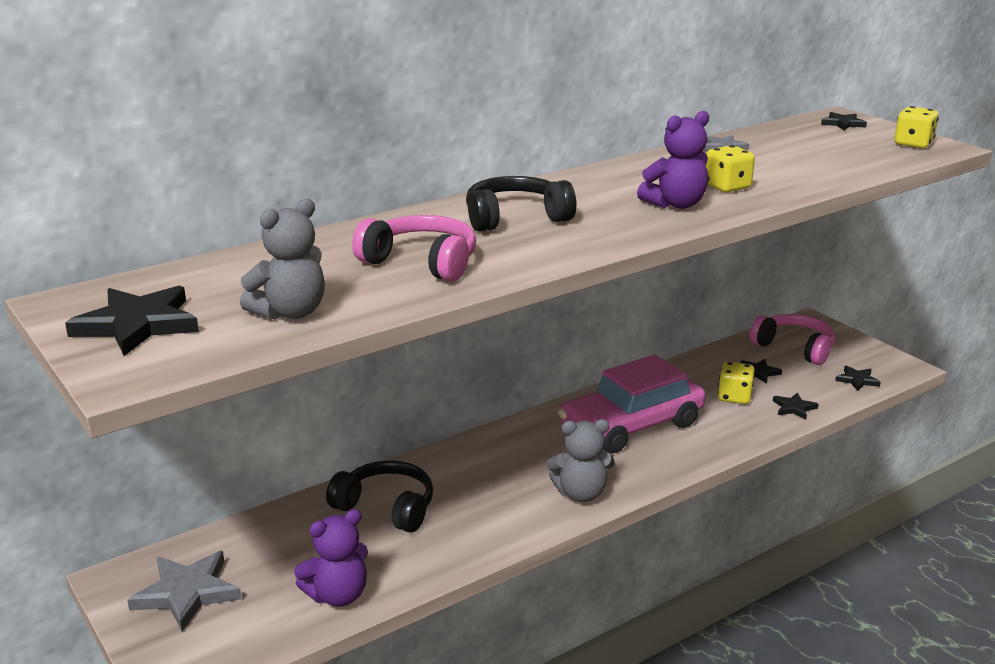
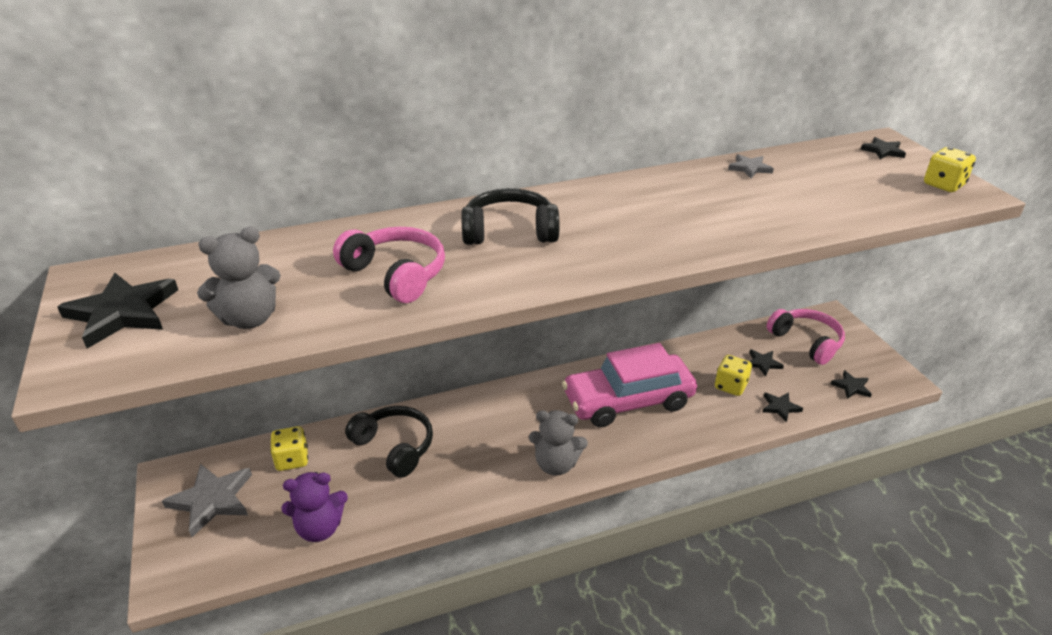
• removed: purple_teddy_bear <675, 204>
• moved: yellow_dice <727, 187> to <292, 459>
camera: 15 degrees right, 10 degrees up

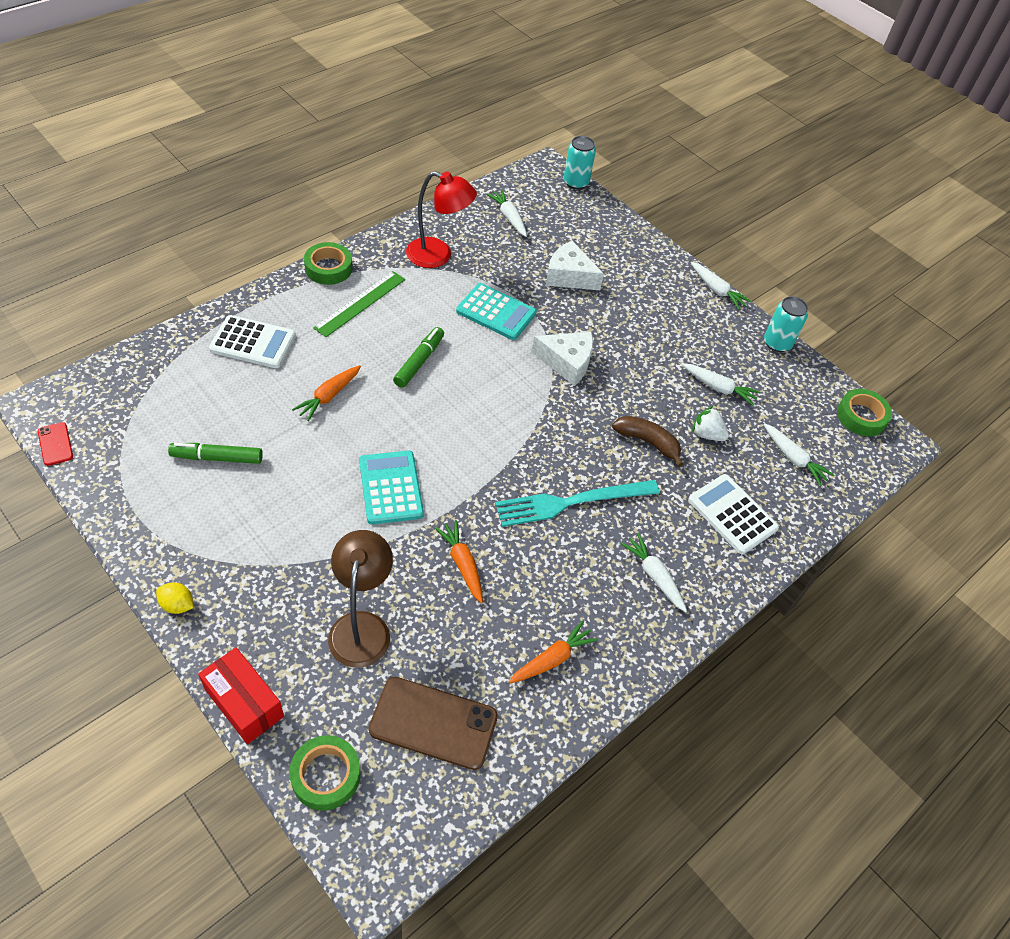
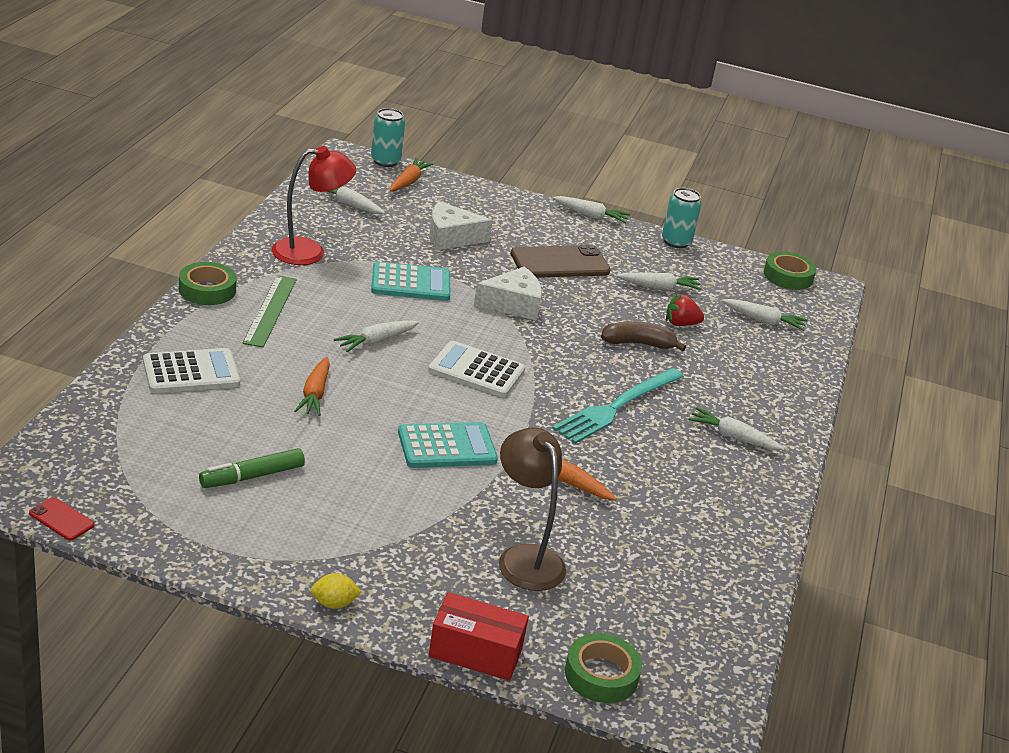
• moved: brown_phone <433, 723> to <560, 263>
• moved: orange_carrot <552, 659> to <408, 181>
• moved: white_calculator <732, 514> to <476, 371>
• replaced: green_marker <419, 361> to white_carrot <376, 341>
• recoloured: white_strawberry <706, 434> to red_strawberry <680, 324>
• turned: turquoise_calculator <390, 488> = <447, 446> 120 degrees clockwise
camera: 30 degrees left, 20 degrees down

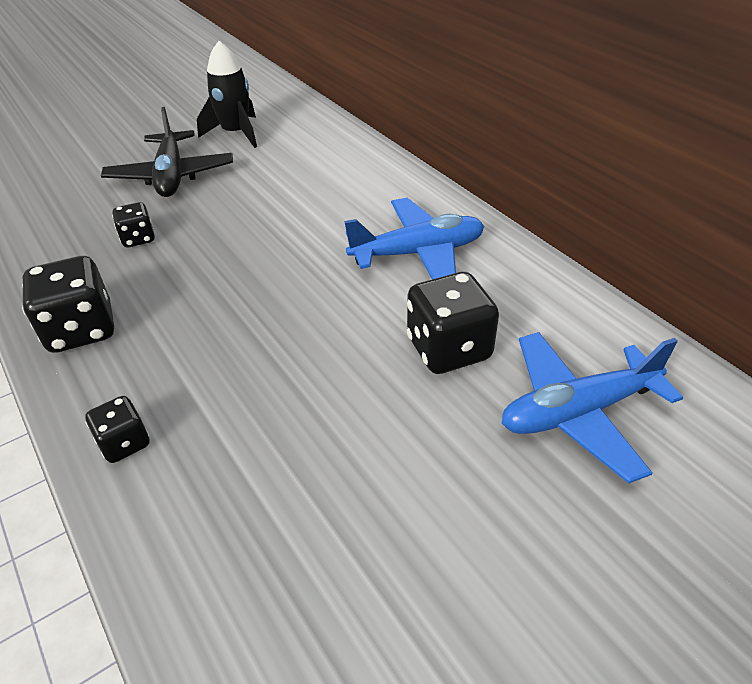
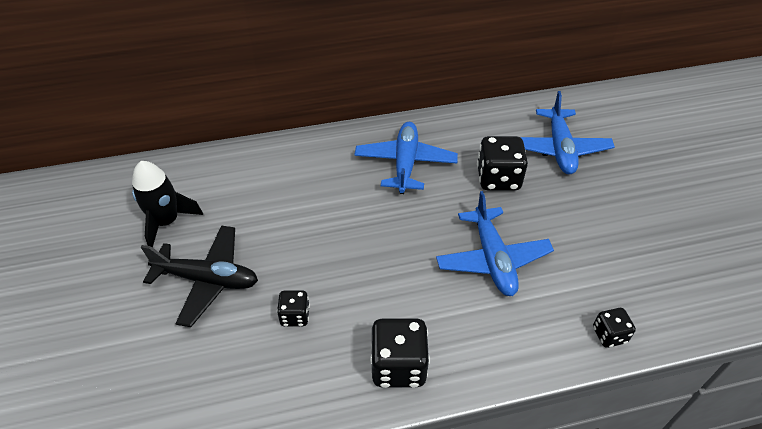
• added: blue_plane <492, 259>
• moved: black_dice <124, 443> to <609, 335>
camera: 70 degrees left, 5 degrees up

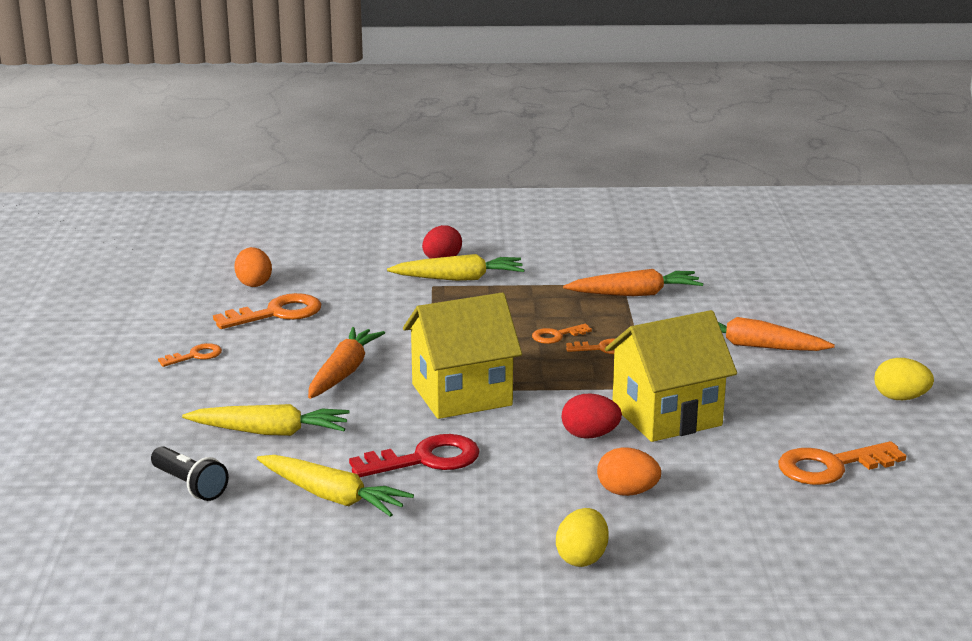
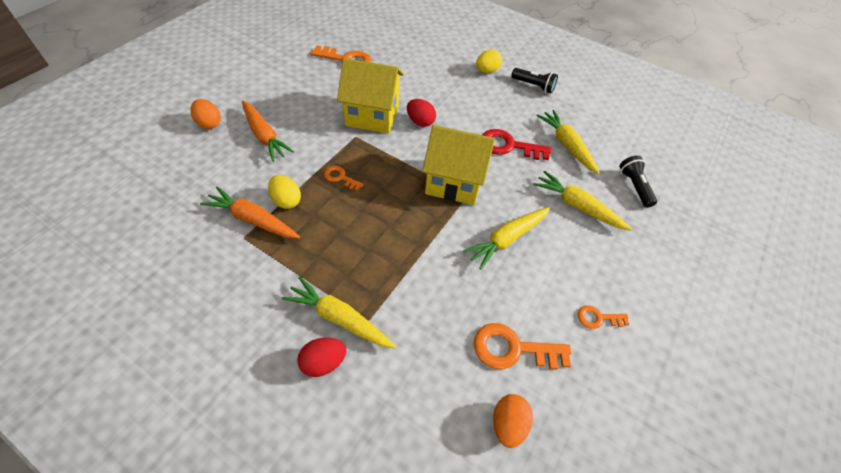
• removed: orange_key <557, 336>
• added: black_flashlight <533, 86>
• moved: orange_egg <627, 492> to <209, 123>
• moved: yellow_egg <900, 398> to <286, 200>
• recoloured: orange_carrot <343, 373> to yellow_carrot <507, 239>
camera: 150 degrees left, 30 degrees up

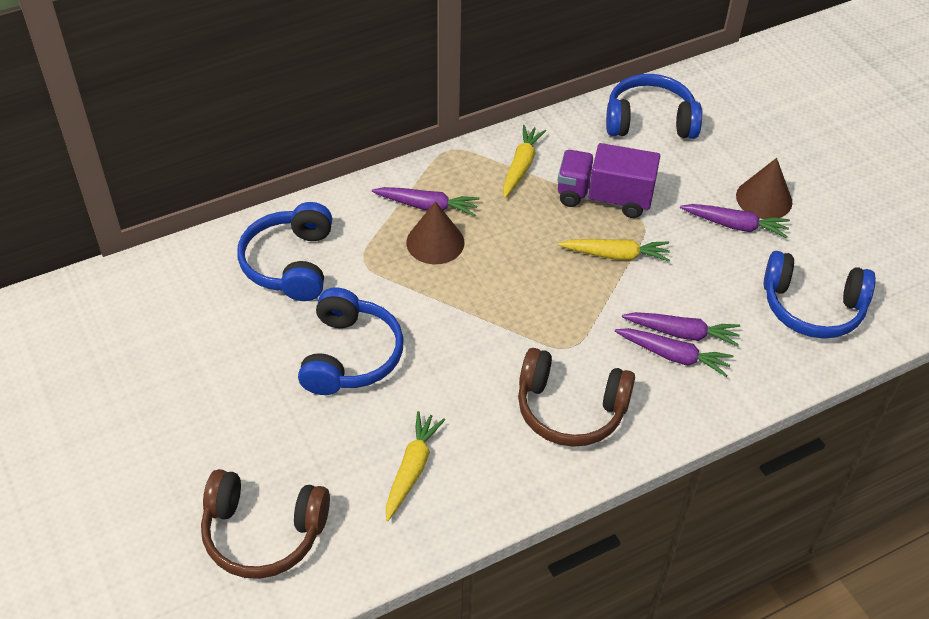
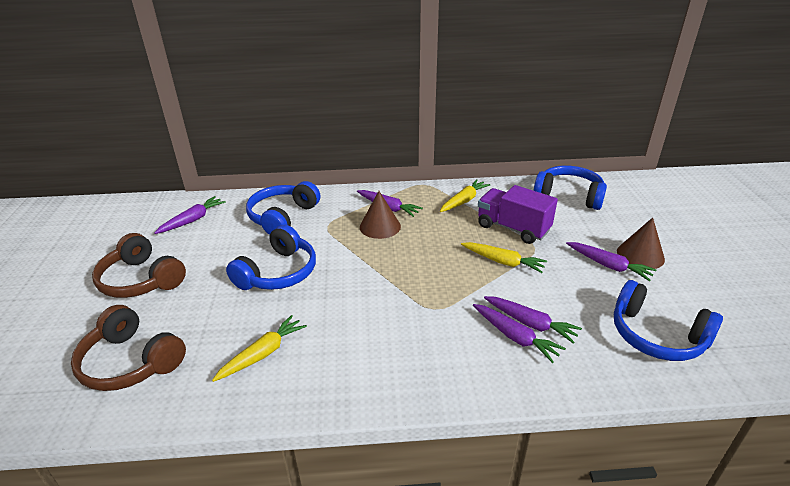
• added: purple_carrot <193, 220>
• moved: brown_headphones <570, 409> to <141, 280>
camera: 25 degrees right, 15 degrees down

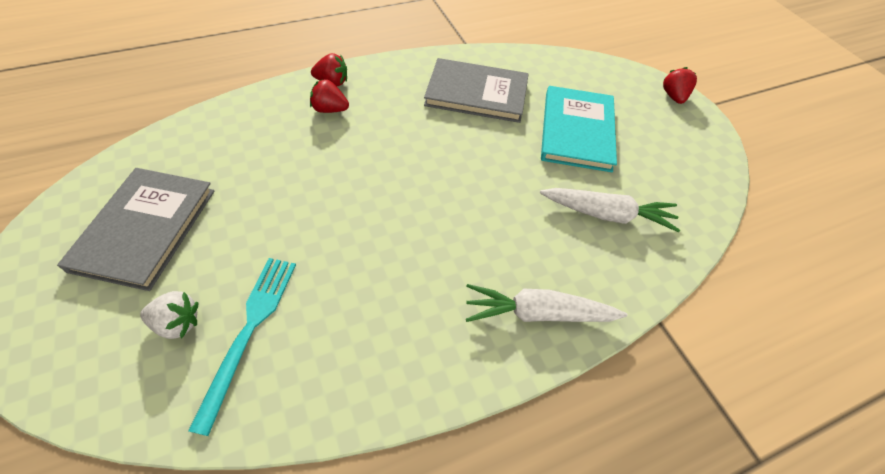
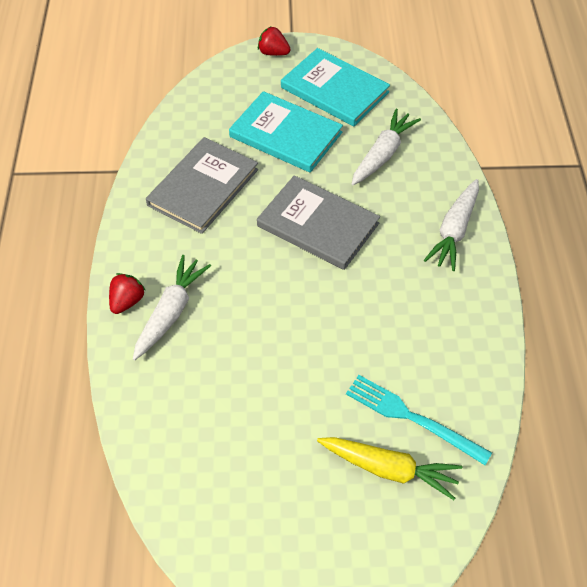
• added: turquoise_book <334, 90>
• moved: grey_book <145, 229> to <318, 225>
• replaced: white_strawberry <178, 323> to yellow_carrot <389, 469>
• replaced: red_strawberry <330, 109> to white_carrot <171, 312>
camera: 65 degrees left, 0 degrees up

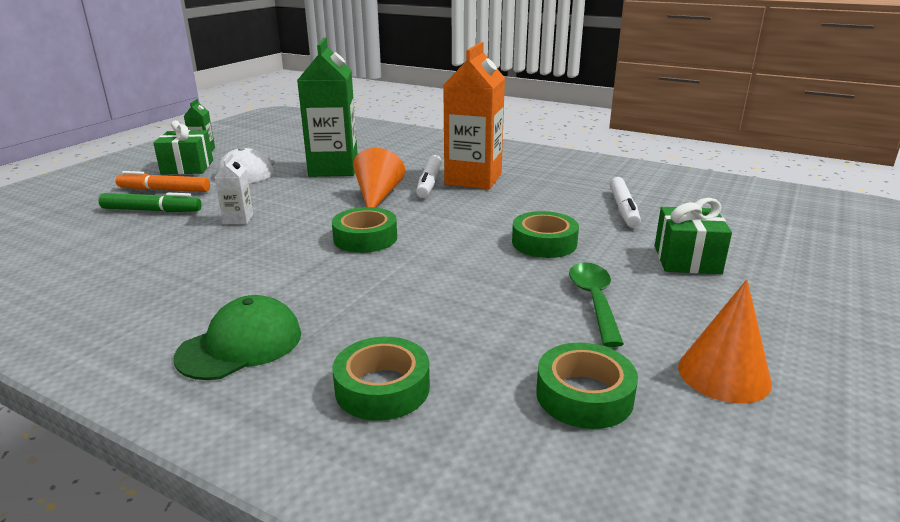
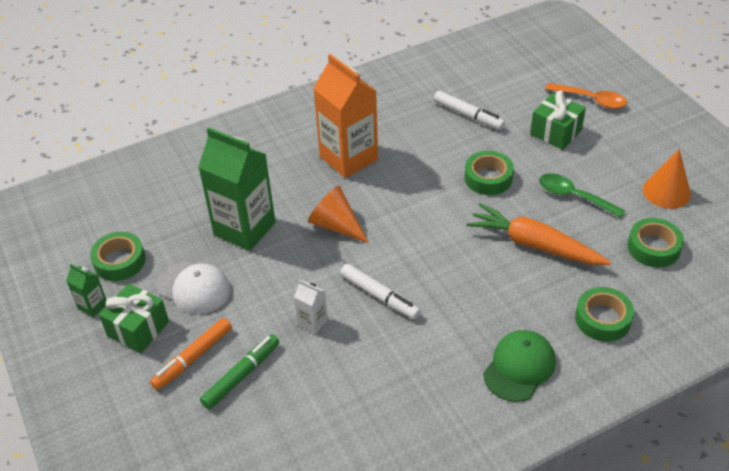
• added: orange_carrot <534, 244>
• added: orange_spoon <591, 100>
• moved: green_tape <365, 238> to <119, 261>
• moved: white_marker <429, 183> to <380, 296>
• turned: green_cap <240, 345> = <519, 367> 45 degrees clockwise
camera: 55 degrees left, 20 degrees up

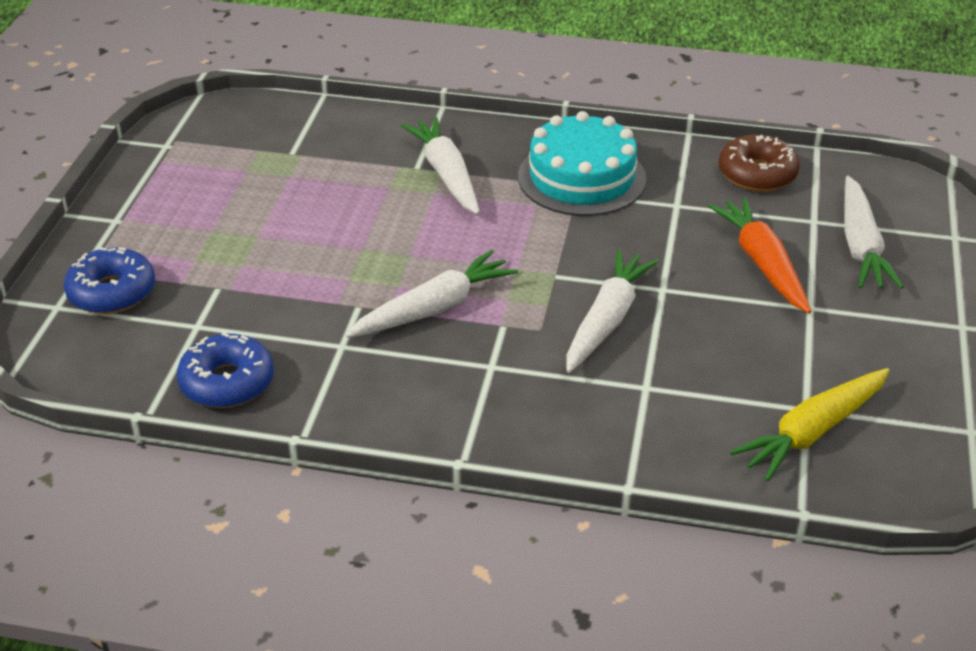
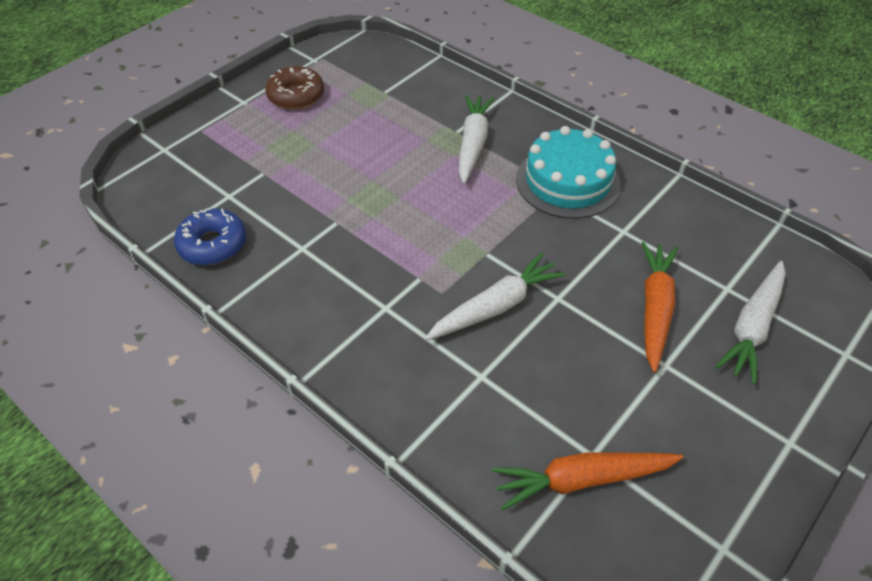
• removed: blue_donut <112, 292>
• removed: white_carrot <434, 308>
• moved: brown_donut <757, 174> to <296, 96>
• recoloured: yellow_carrot <812, 432> to orange_carrot <582, 479>
camera: 30 degrees right, 10 degrees up

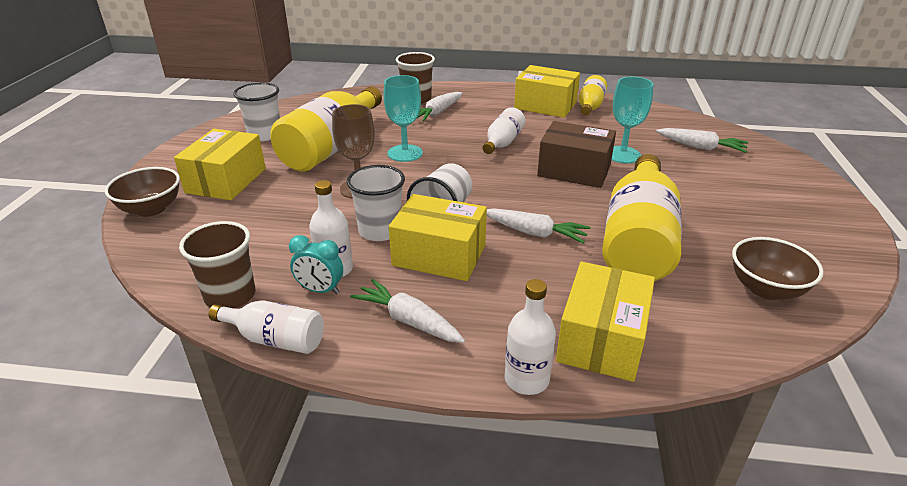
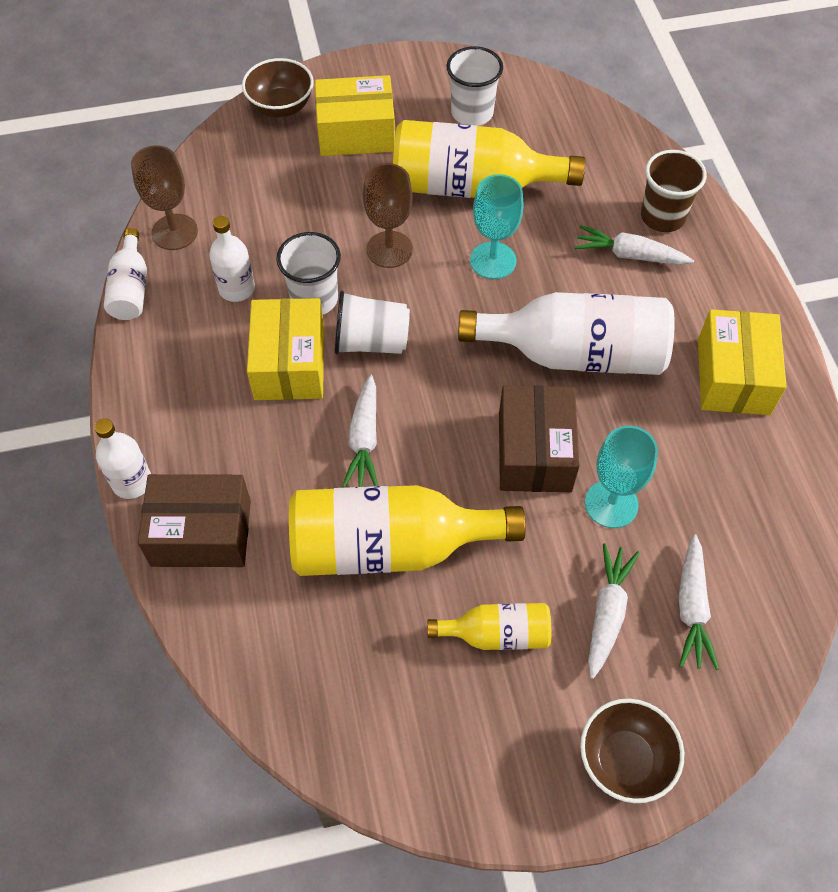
• removed: turquoise_clock <320, 290>
• moved: white_carrot <408, 320> to <607, 612>
• moved: yellow_bottle <590, 106> to <497, 634>
• moved: brown_bowl <766, 289> to <624, 760>
• replaced: brown_cup <230, 296> to brown_goblet <174, 232>
• recoloured: yellow_box <601, 339> to brown_box <201, 533>
• resized: white_bottle <502, 142> = <575, 354> x1.96
camera: 70 degrees right, 25 degrees up

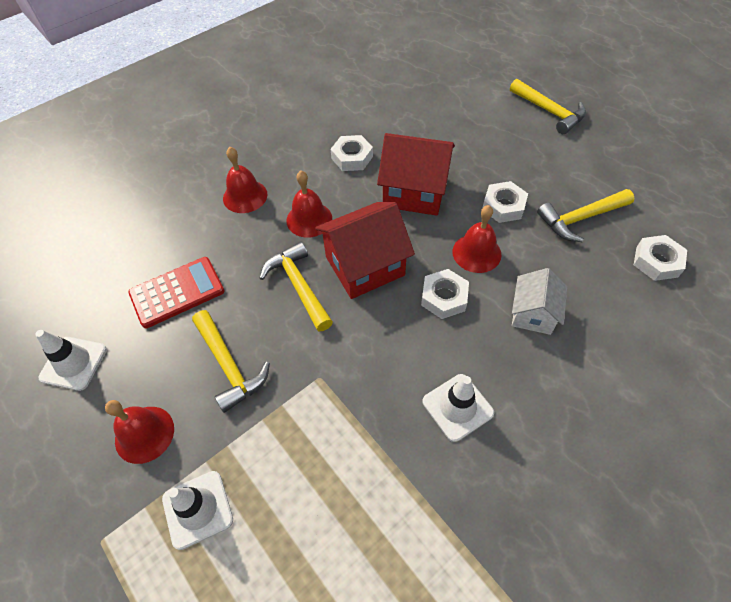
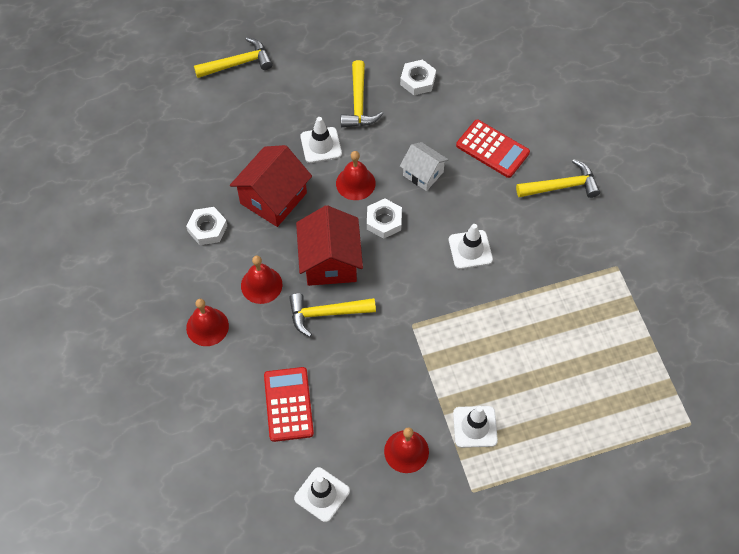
• added: red_calculator <492, 149>
• moved: yellow_hammer <229, 366> to <562, 186>
• replaced: white_nut <503, 206> to white_traffic_cone <321, 145>
camera: 70 degrees left, 5 degrees up

